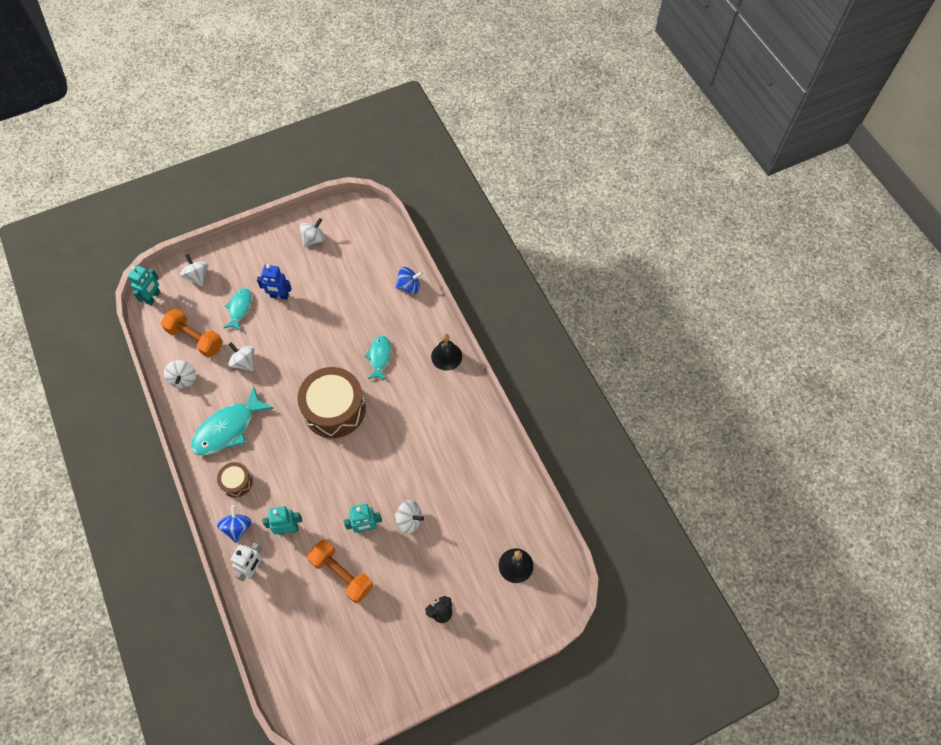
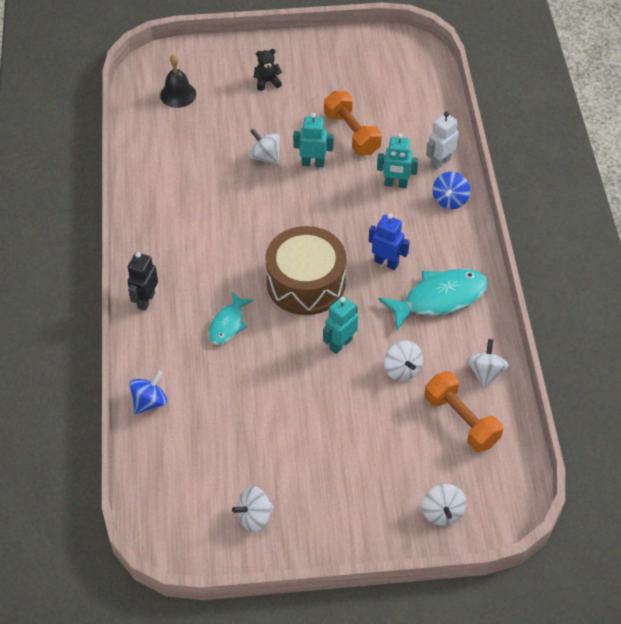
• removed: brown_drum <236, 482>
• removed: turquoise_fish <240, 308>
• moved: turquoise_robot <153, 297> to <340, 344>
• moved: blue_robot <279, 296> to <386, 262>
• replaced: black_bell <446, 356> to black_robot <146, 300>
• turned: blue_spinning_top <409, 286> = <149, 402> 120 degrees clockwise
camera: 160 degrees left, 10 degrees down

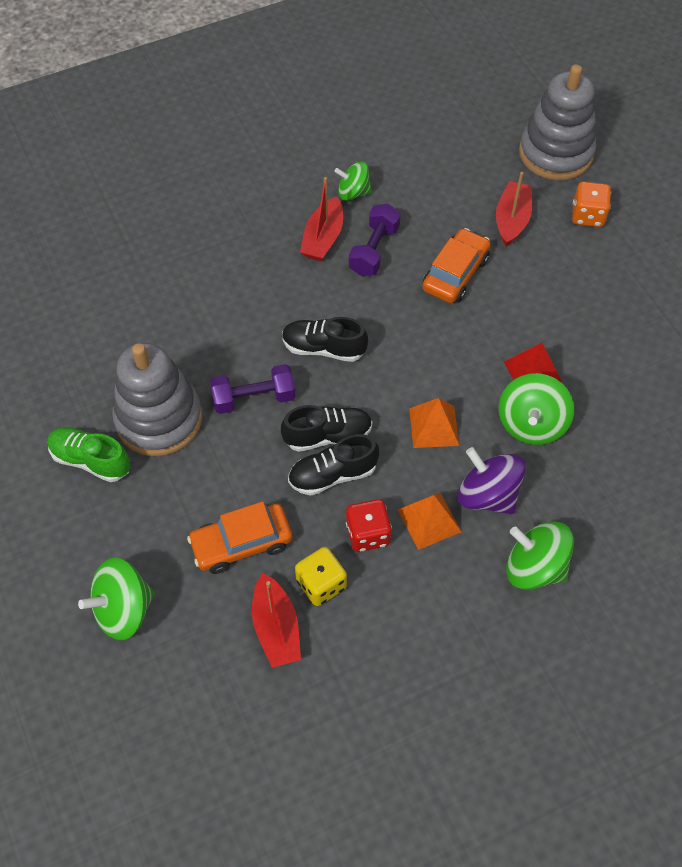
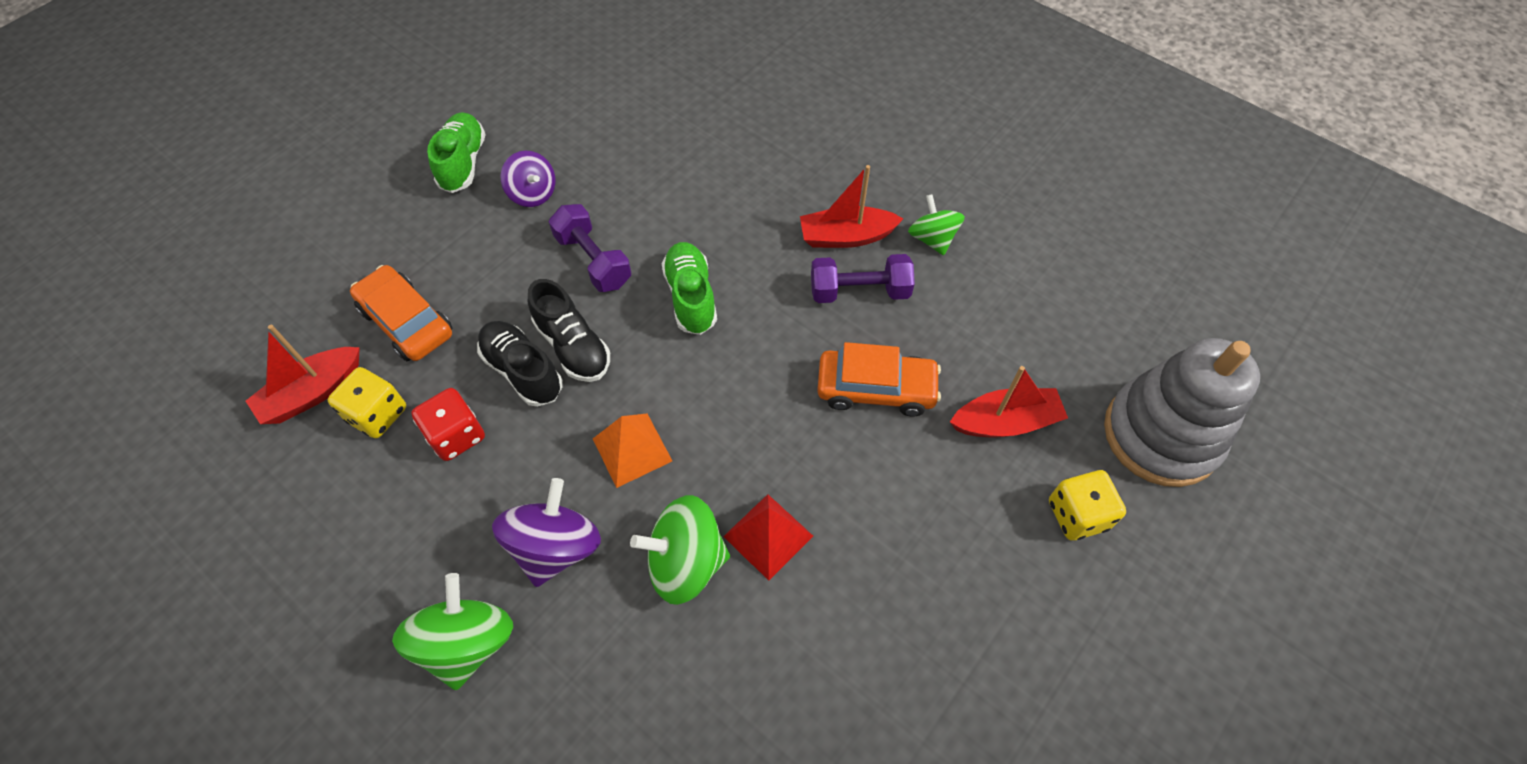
• removed: green_spinning_top <123, 610>
• removed: orange_pyramid <429, 520>
• replaced: grey_stacking_toy <159, 419> to purple_spinning_top <533, 194>
• recoloured: black_shoe <323, 348> to green_shoe <691, 297>
• recoloured: orange_dice <587, 216> to yellow_dice <1077, 515>
camera: 65 degrees right, 0 degrees up

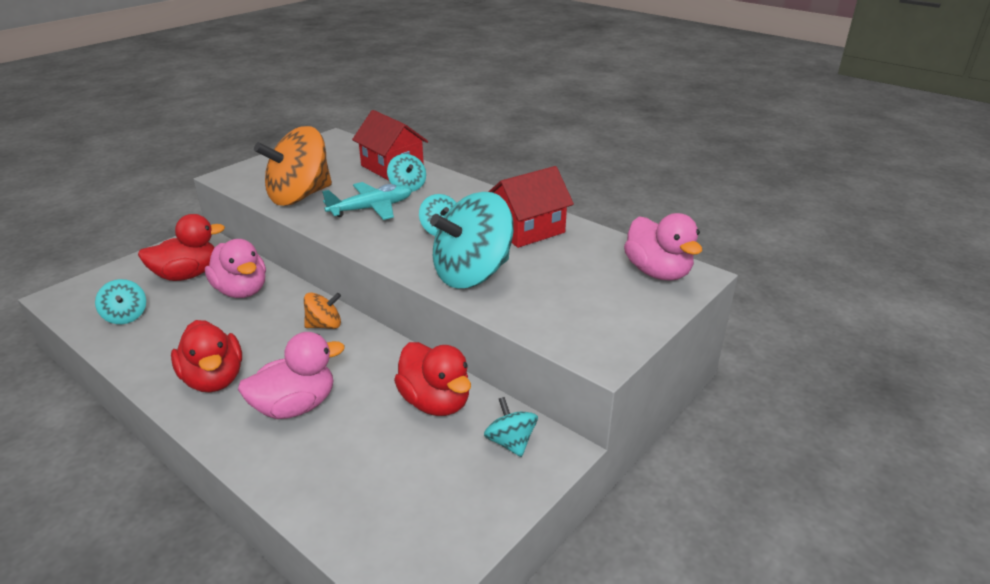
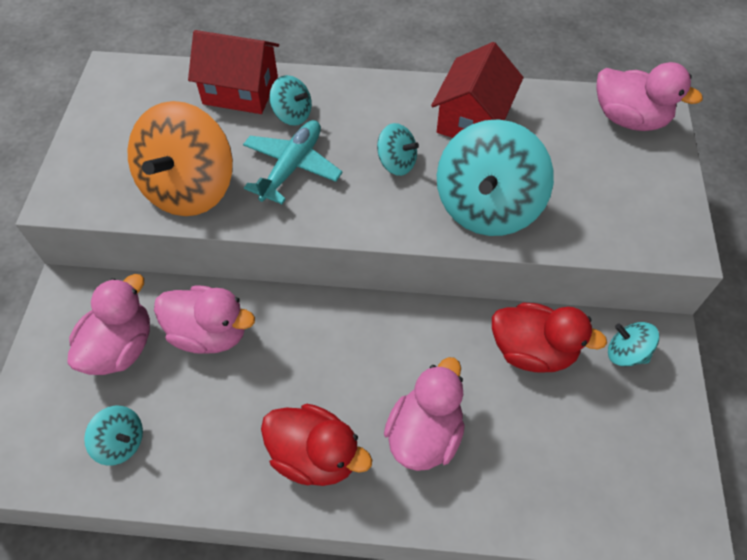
• removed: orange_spinning_top <324, 325>
• recoloured: red_duck <187, 275> to pink_duck <121, 347>
camera: 35 degrees left, 25 degrees up

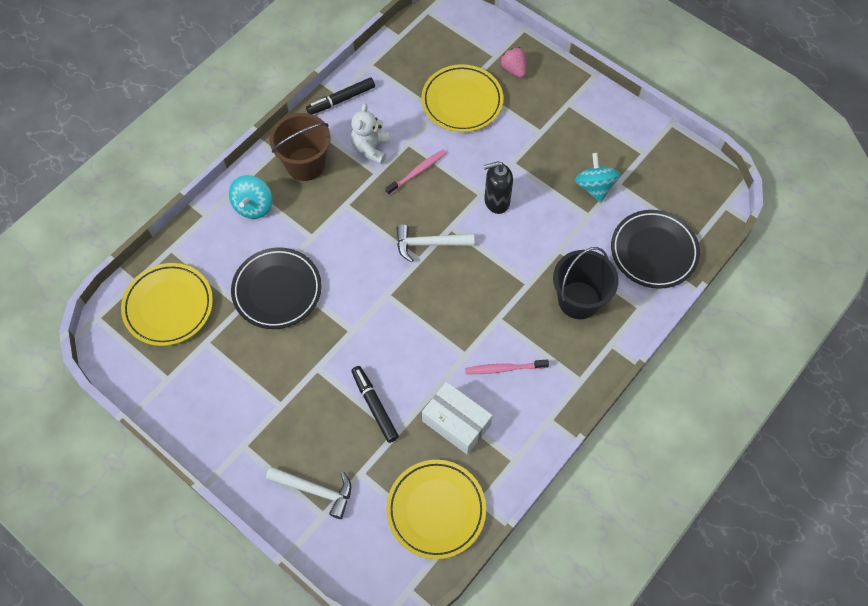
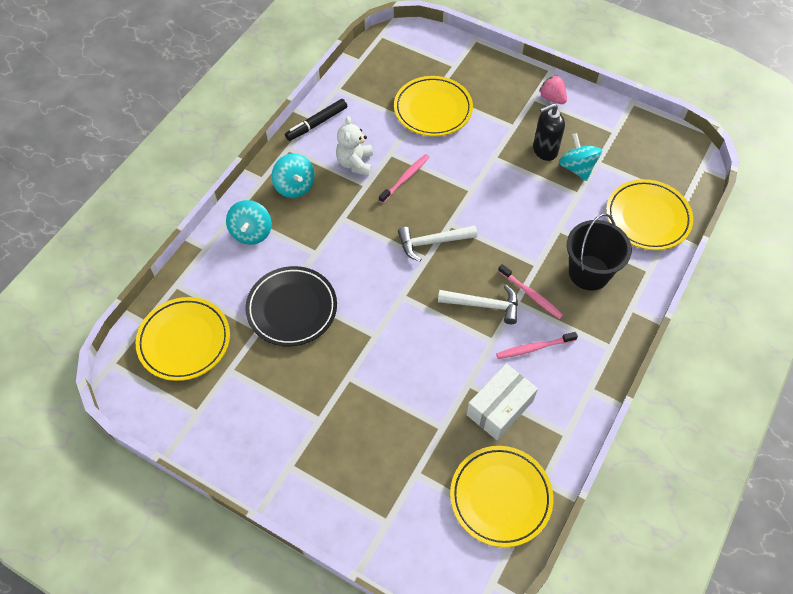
• removed: black_marker <374, 406>
• added: pink_toothbrush <531, 295>
• moved: white_hammer <315, 490> to <484, 305>
• moved: black_soap_dispenser <496, 201> to <544, 150>
• moved: pink_strawberry <514, 69> to <552, 98>
• replaced: brown_bucket <305, 164> to turquoise_spinning_top <294, 186>
• recoloured: black_plate <654, 251> to yellow_plate <647, 217>
• turned: white_box <456, 423> = <500, 408> 75 degrees counterclockwise
camera: 10 degrees left, 5 degrees down

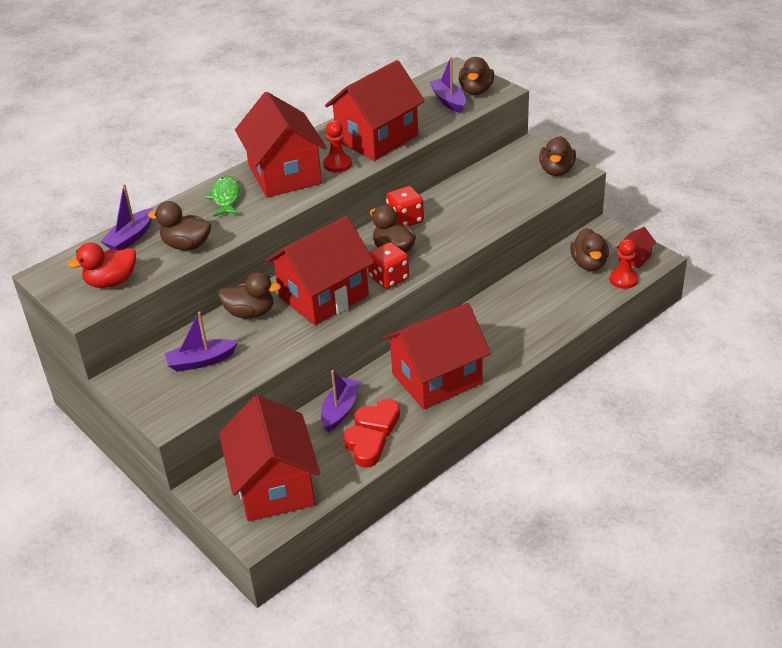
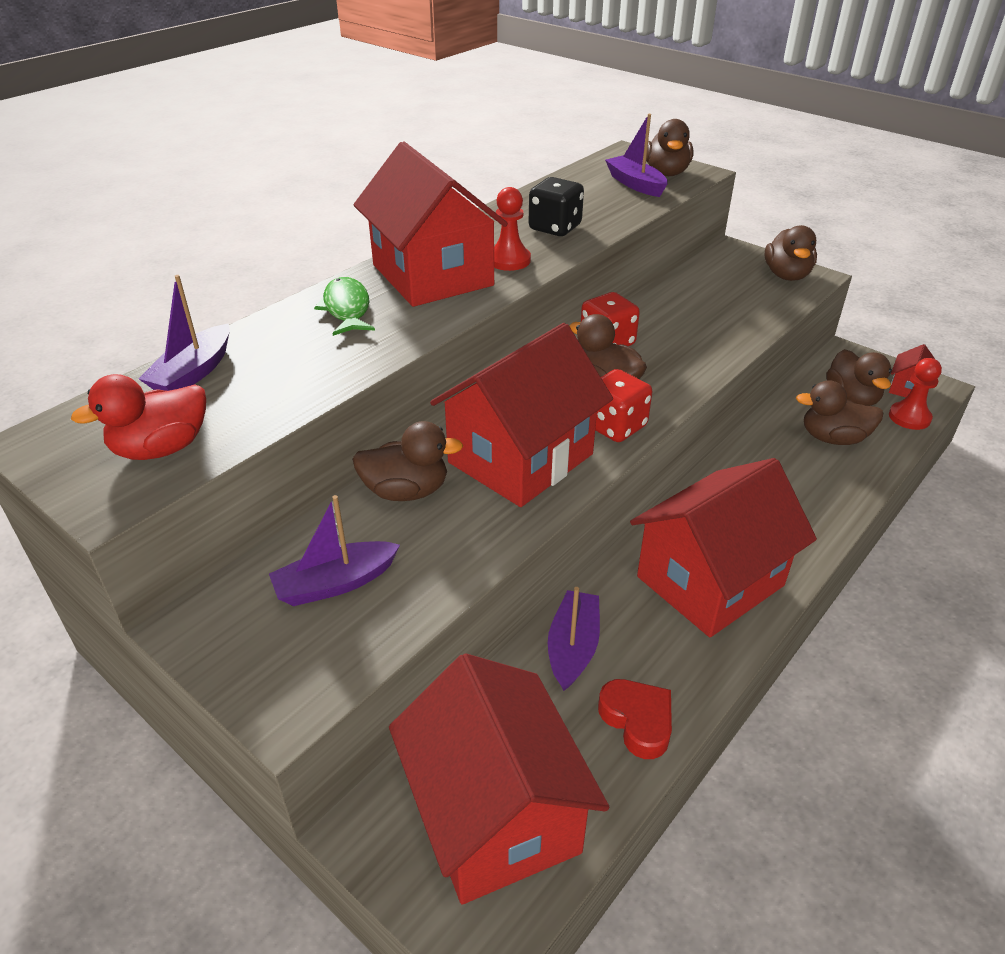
• removed: red_heart <378, 421>
• moved: brown_duck <186, 245> to <833, 438>
• replaced: red_house <377, 138> to black_dice <555, 228>
camera: 10 degrees left, 0 degrees up

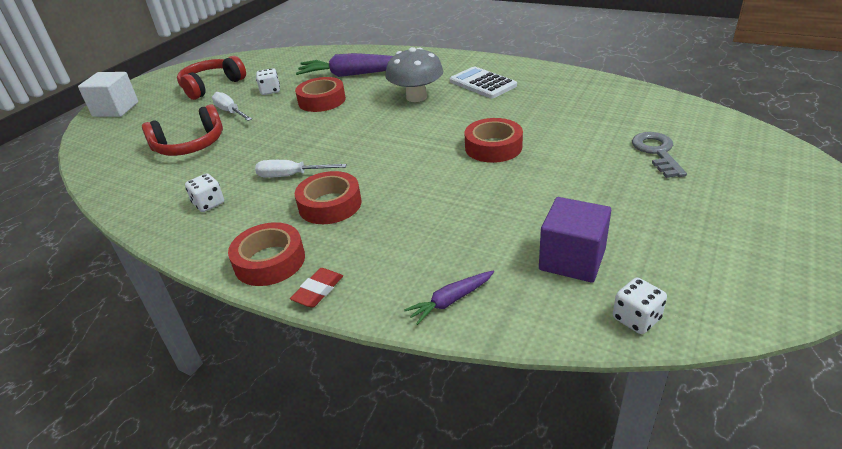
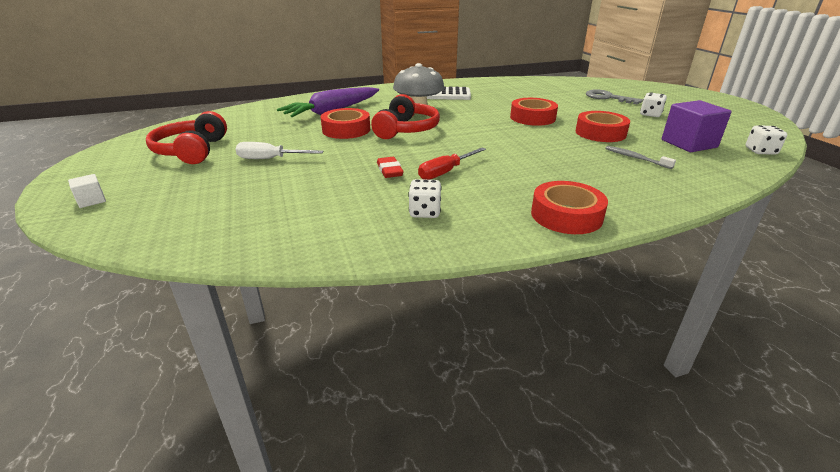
• removed: purple_carrot <451, 301>
• added: grey_toothbrush <636, 158>
• moved: red_headphones <190, 145> to <406, 130>
• moved: white_dice <270, 91> to <650, 114>
• moved: red_eraser <318, 290> to <389, 170>
• moved: red_tape <330, 204> to <600, 133>
• recoloured: white_screwdriver <291, 176> to red_screwdriver <446, 172>
• resized: white_cube <116, 109> = <91, 201> x0.48
camera: 50 degrees left, 5 degrees down

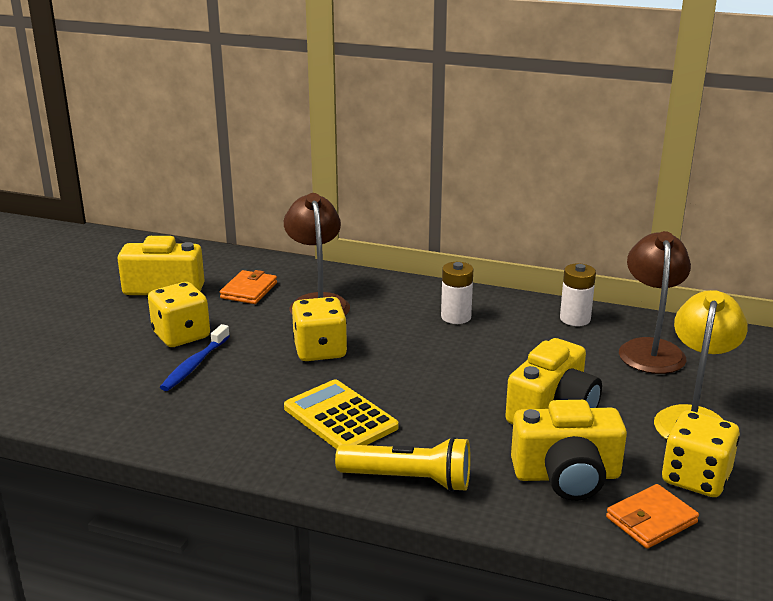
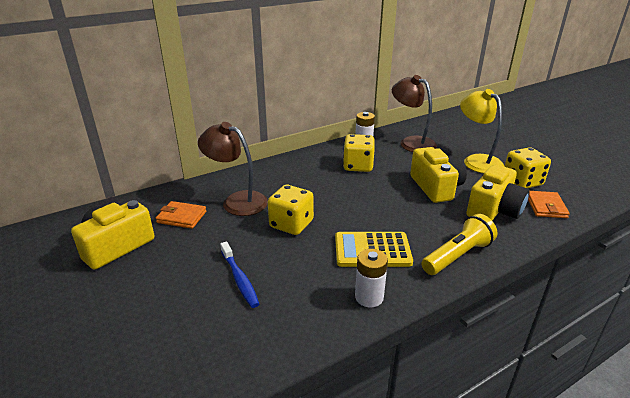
• moved: yellow_dice <181, 335> to <358, 166>
• moved: white_battery <456, 317> to <369, 297>
• turned: orange_wallet <249, 290> = <182, 217> 45 degrees counterclockwise
camera: 50 degrees left, 5 degrees up

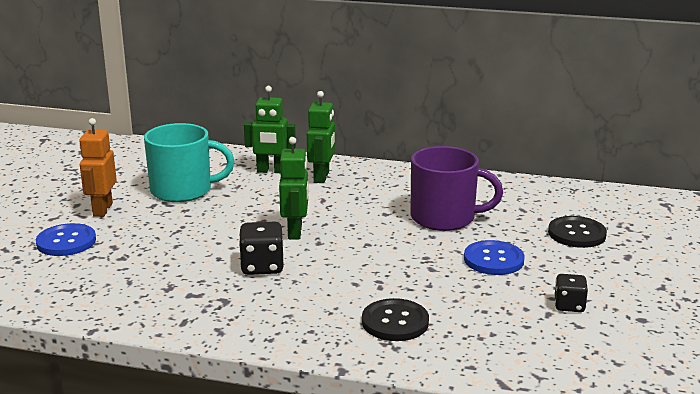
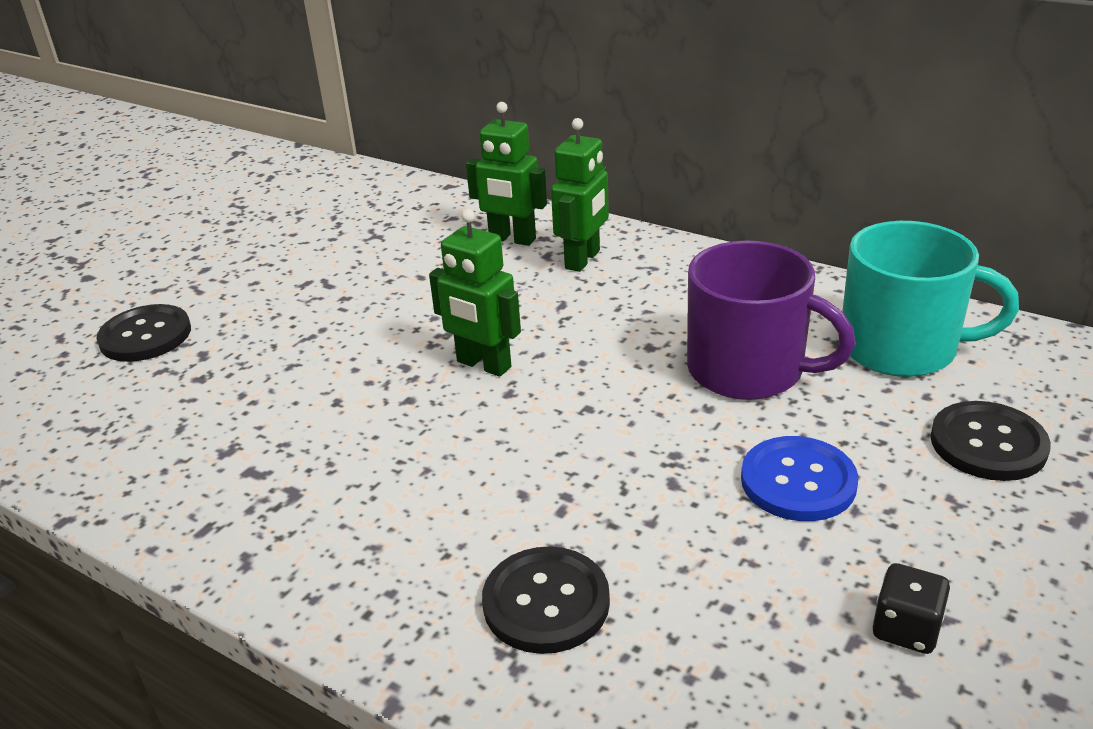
• removed: orange_robot <102, 210>
• removed: black_dice <262, 267>
• moved: turquoise_mug <183, 190> to <901, 348>
• recoloured: blue_button <66, 242> to black_button <145, 336>
• turned: green_robot <295, 232> = <483, 365> 105 degrees clockwise
camera: 20 degrees right, 10 degrees up

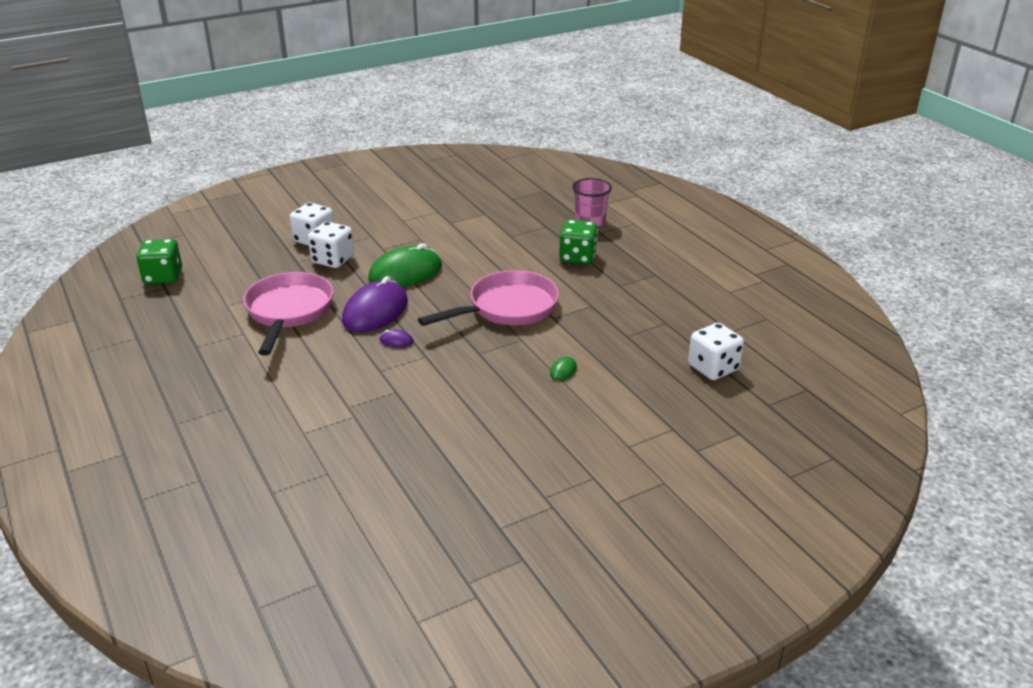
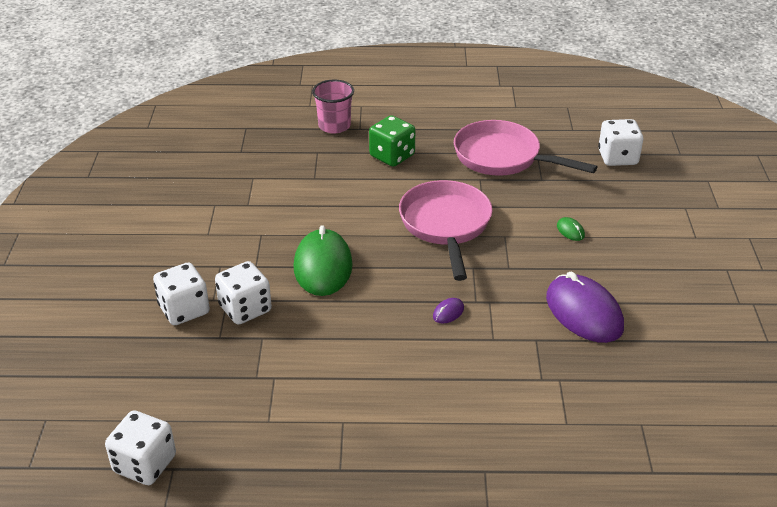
• moved: pink_pan <289, 312> to <503, 157>
• moved: purple_mouse <375, 311> to <584, 312>
• recoloured: green_dice <163, 277> to white_dice <145, 464>
camera: 60 degrees left, 5 degrees up

